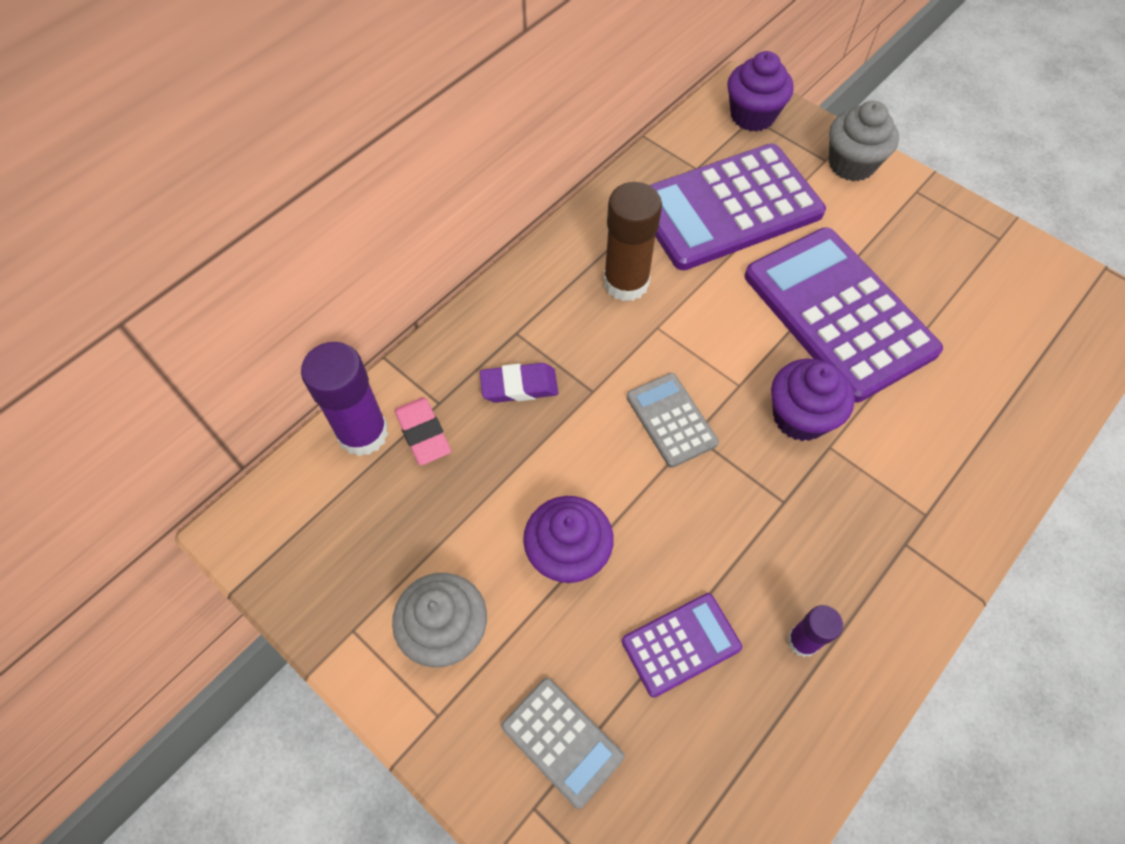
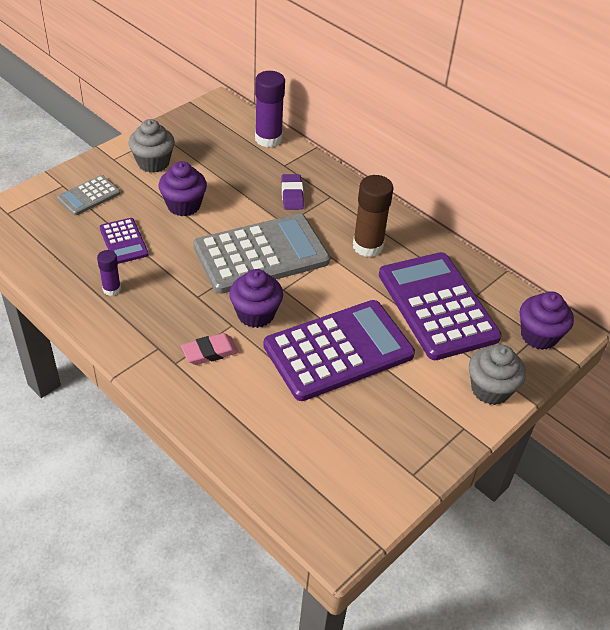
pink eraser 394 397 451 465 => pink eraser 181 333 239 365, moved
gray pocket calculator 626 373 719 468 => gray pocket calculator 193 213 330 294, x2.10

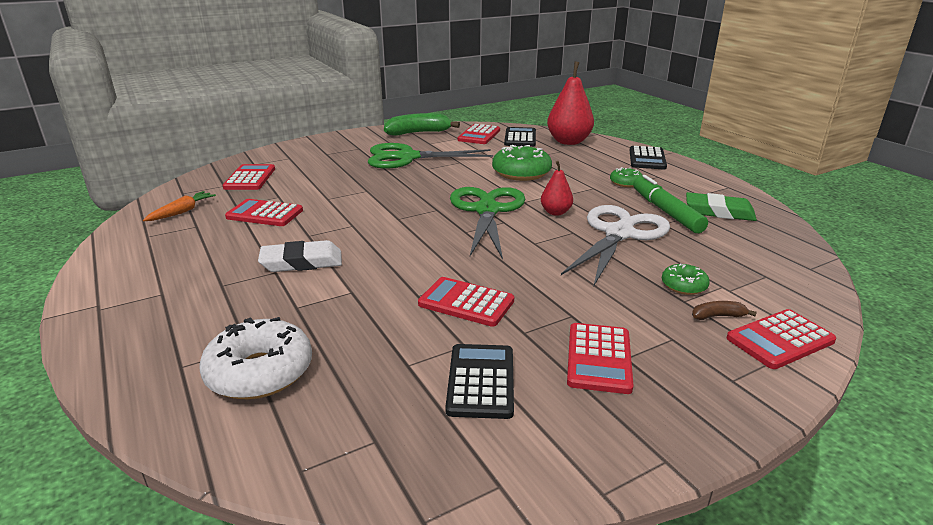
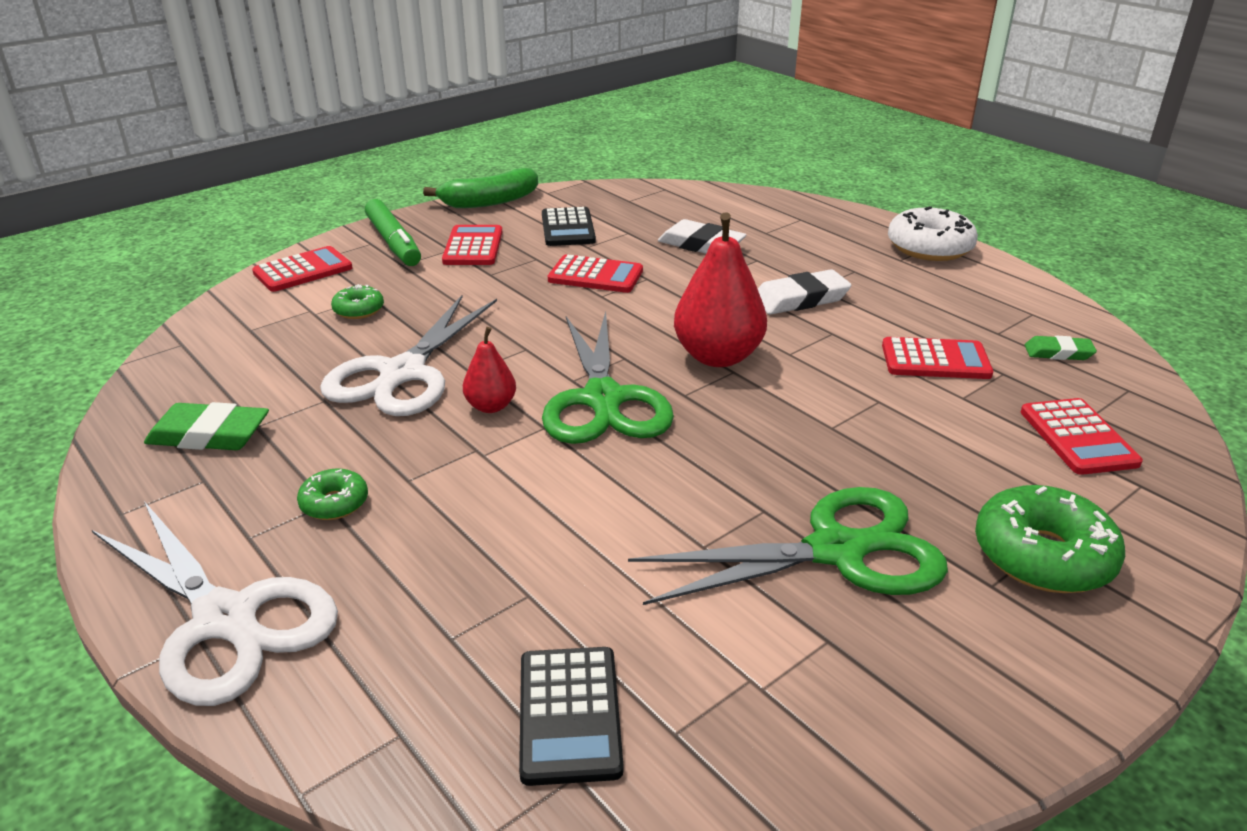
red pocket calculator 458 124 500 144 => nothing
dark brown banana 692 301 757 320 => nothing
nothing => pure white eraser 658 219 747 254
pure white glazed donut 199 317 312 400 => pure white glazed donut 888 206 978 261, moved
leaf-green banana 384 113 460 135 => leaf-green banana 423 168 538 208, moved
leaf-green glazed donut 492 145 552 181 => leaf-green glazed donut 975 485 1125 593, moved
red pear fruit 547 62 594 145 => red pear fruit 674 212 767 367, moved
leaf-green marker 633 175 708 233 => leaf-green marker 365 199 421 266, moved
bright orange toy carrot 143 191 216 221 => leaf-green eraser 1025 336 1097 360
black pocket calculator 630 146 667 170 => pure white pair of scissors 92 501 338 706

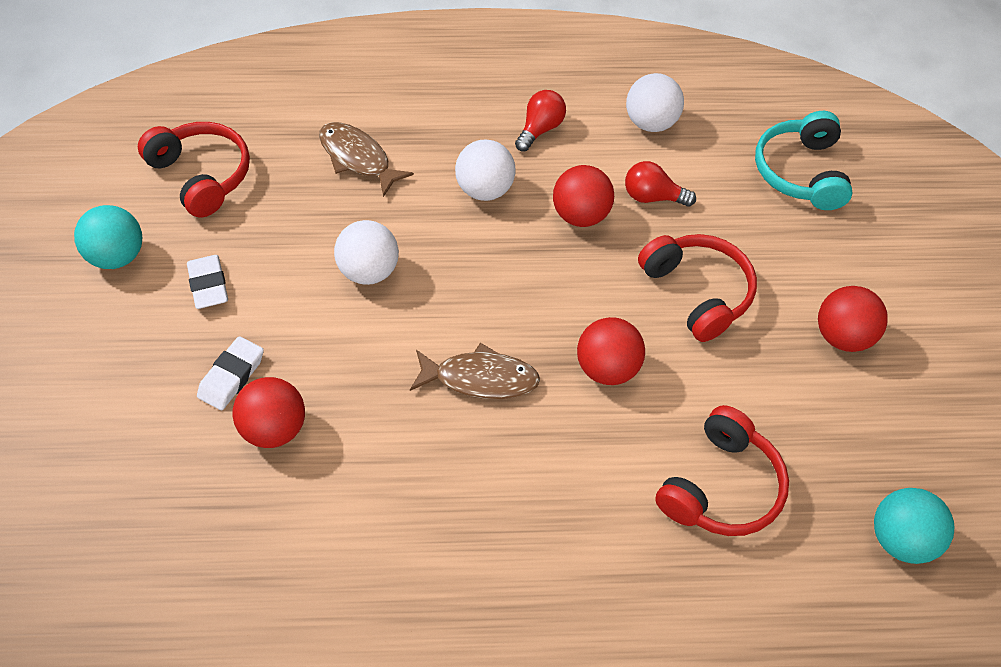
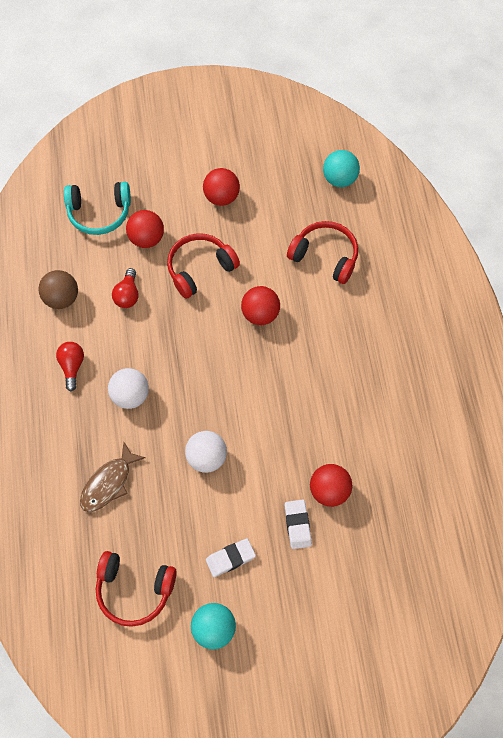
dark brown toy fish 410 343 540 399 => nothing
red sphere 553 165 614 227 => red sphere 126 210 164 248, moved
pure white sphere 626 73 684 132 => dark brown sphere 38 270 78 309
red headphones 138 122 250 217 => red headphones 96 551 177 627, 120 degrees counterclockwise
pure white eraser 197 336 264 410 => pure white eraser 285 500 312 549, 60 degrees clockwise
red bulb 515 90 566 152 => red bulb 56 342 84 391, 60 degrees clockwise

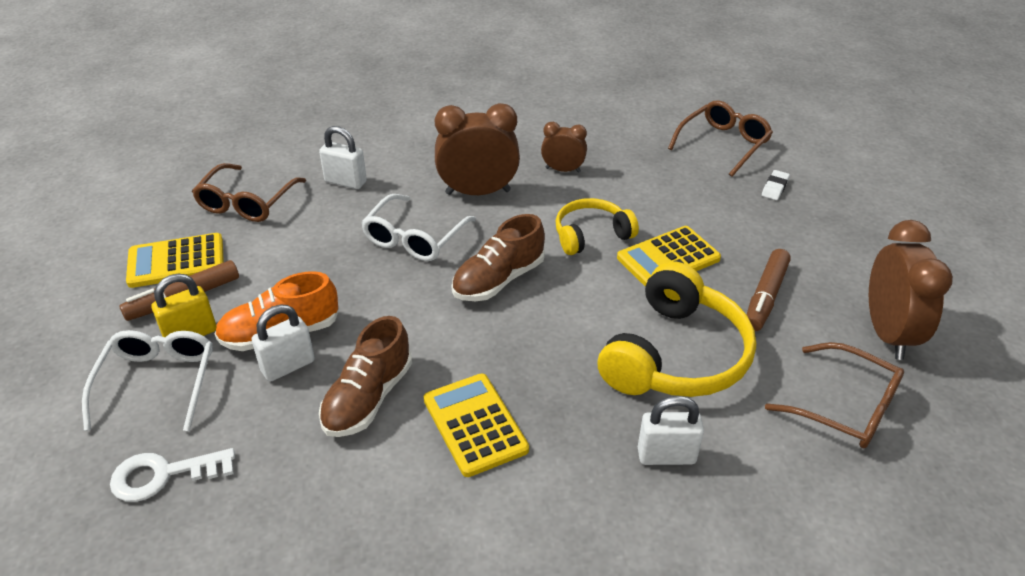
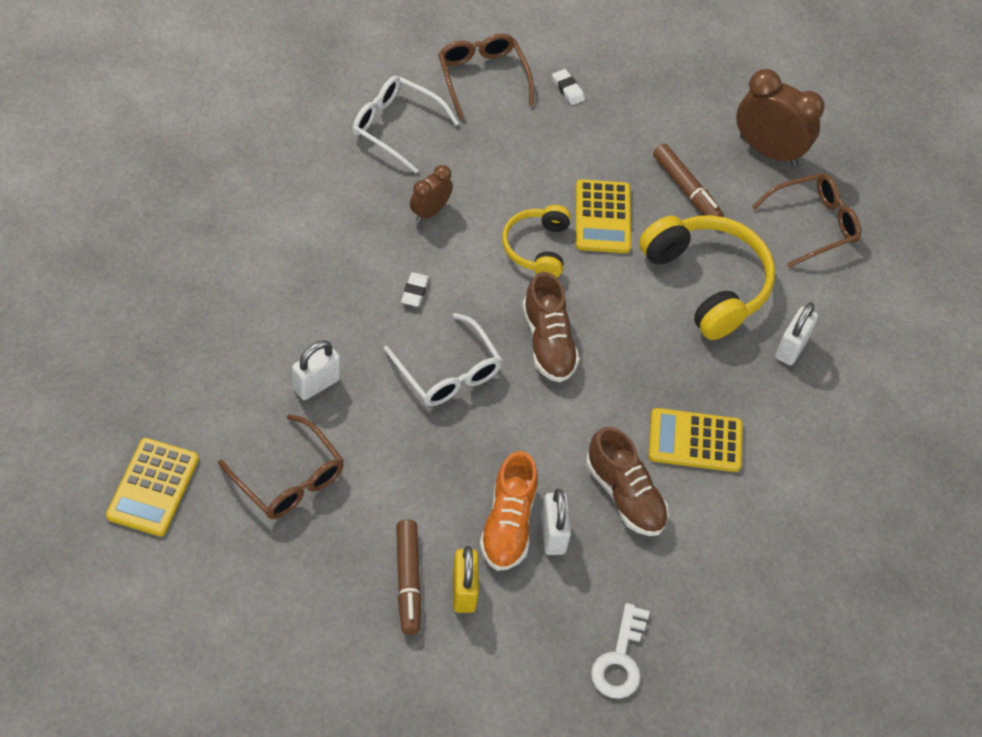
pure white eyeglasses 82 330 213 431 => pure white eyeglasses 352 76 459 173, moved
golden pocket calculator 126 233 224 288 => golden pocket calculator 106 438 199 536, moved
dark brown bedside clock 435 103 520 195 => pure white eraser 401 272 429 307

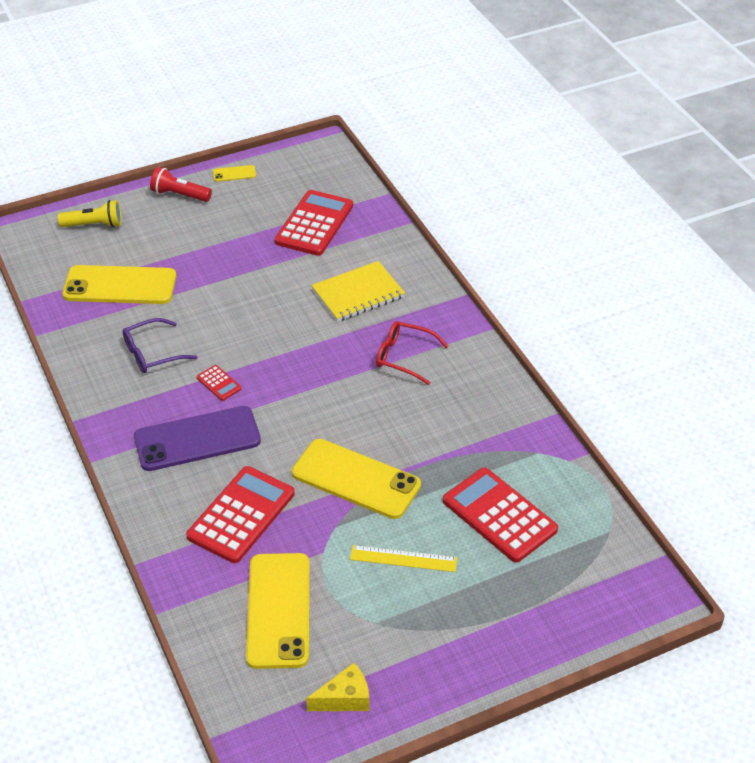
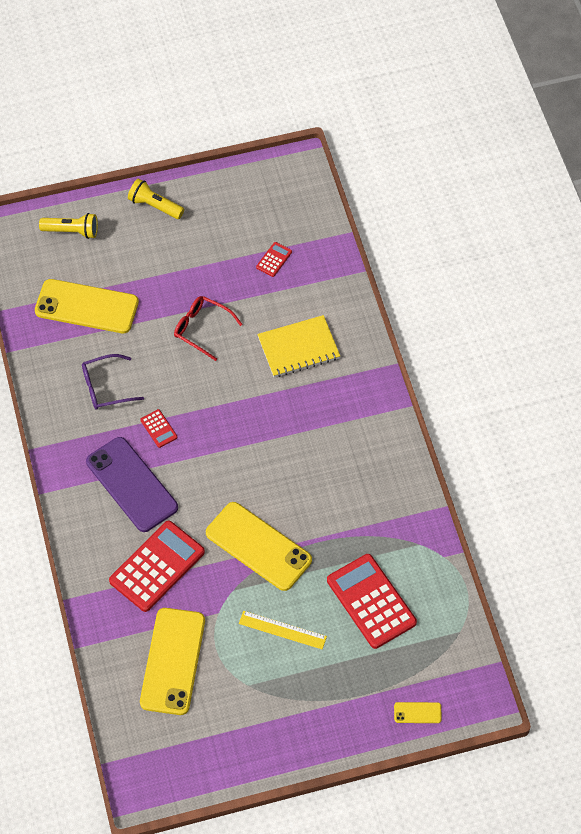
golden piece of cheese 306 663 369 711 => nothing
golden phone 213 165 256 182 => golden phone 394 702 442 723, moved
red eyeglasses 376 321 449 385 => red eyeglasses 174 296 242 361, moved
red flashlight 150 167 212 202 => golden flashlight 128 178 184 219
purple phone 134 406 261 471 => purple phone 86 437 178 532, 60 degrees clockwise
red pocket calculator 275 190 353 256 => red pocket calculator 256 242 292 277, x0.45

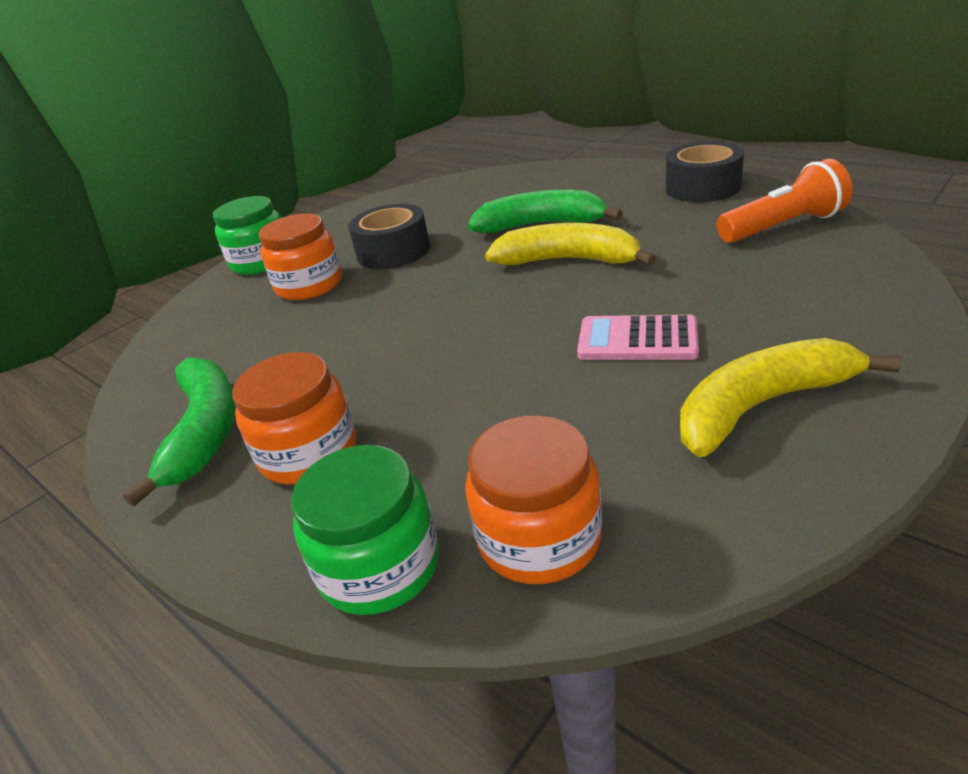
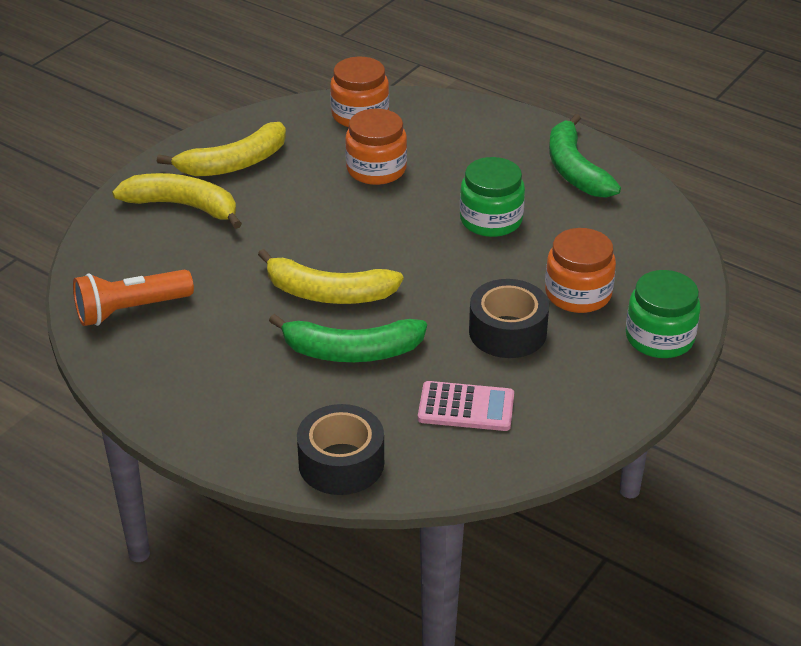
nothing => golden banana 112 173 242 229
bright orange jam jar 232 352 356 484 => bright orange jam jar 345 108 407 185, moved
leaf-green jam jar 291 445 439 615 => leaf-green jam jar 460 157 525 237, moved
pink pocket calculator 577 314 699 360 => pink pocket calculator 418 381 514 431, moved
black roll of tape 666 142 744 202 => black roll of tape 297 404 384 495, moved

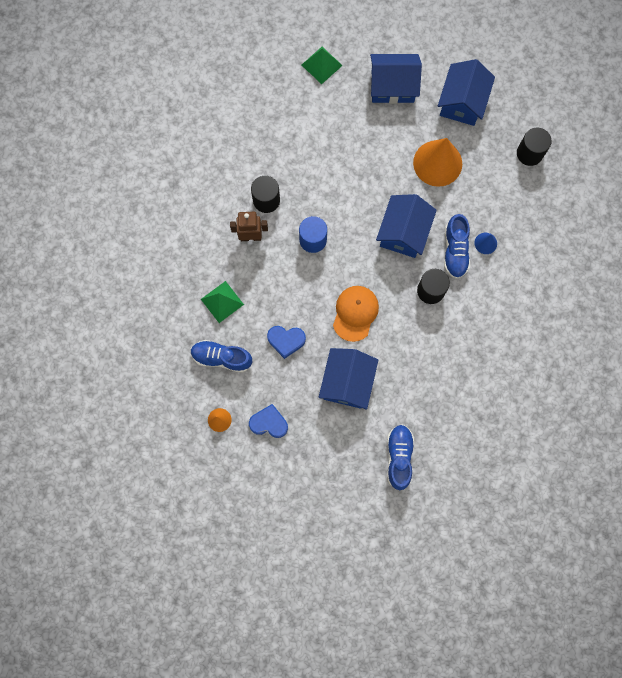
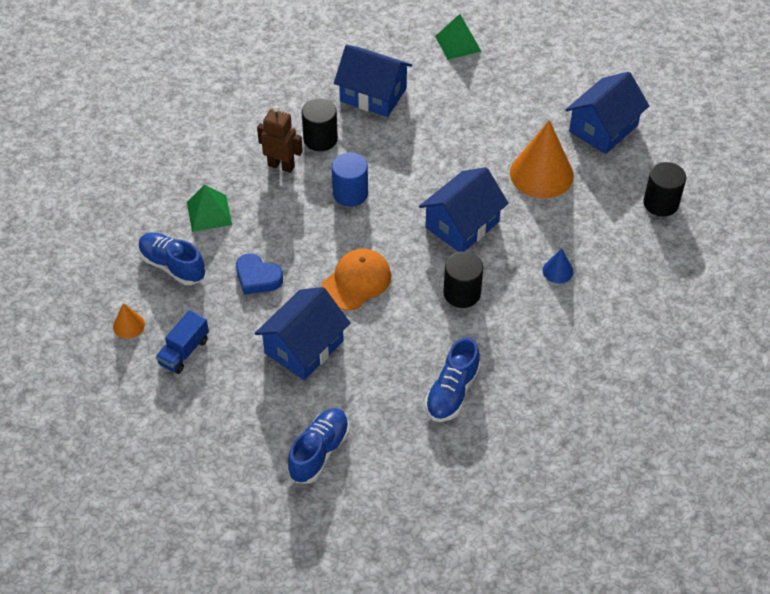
royal blue toy house 370 54 422 104 => royal blue toy house 334 45 412 117, moved
royal blue shoe 444 214 470 279 => royal blue shoe 425 337 481 422, moved
royal blue heart shape 249 404 288 438 => royal blue lorry 156 310 209 374

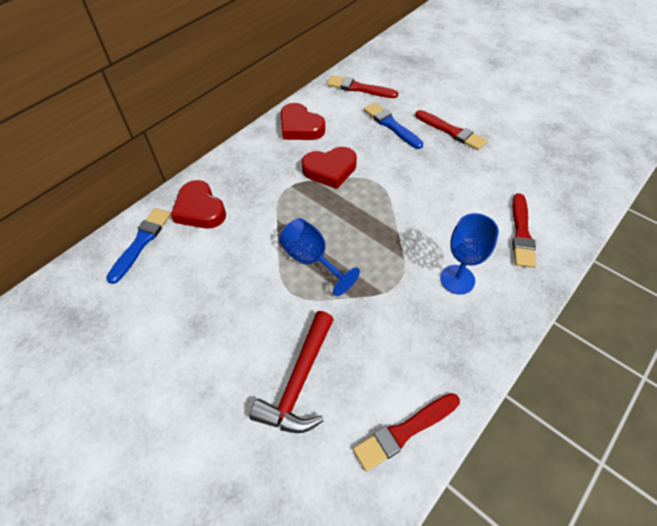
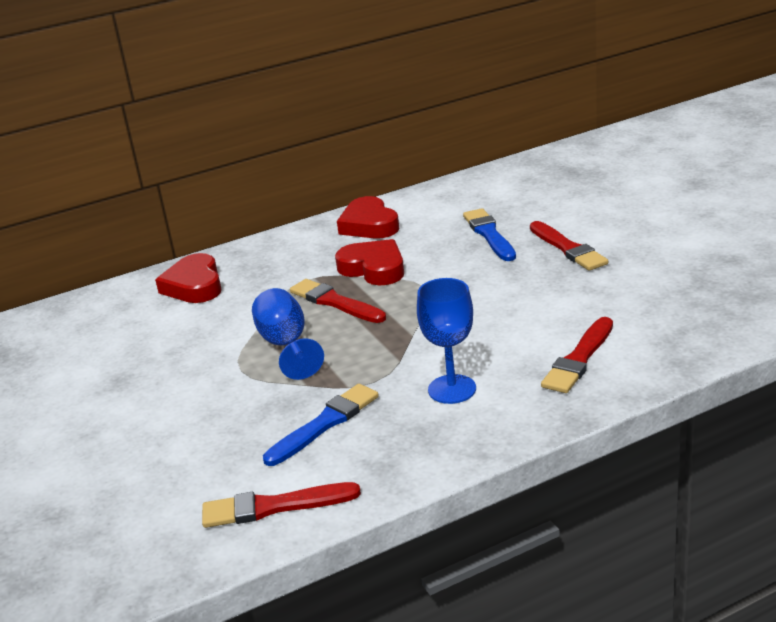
red carpenter's hammer 249 311 334 433 => nothing
royal blue brush 106 208 171 284 => royal blue brush 263 384 379 466, moved
red brush 327 75 398 98 => red brush 290 279 386 323, moved
red heart shape 302 147 357 189 => red heart shape 335 239 404 285, 150 degrees counterclockwise

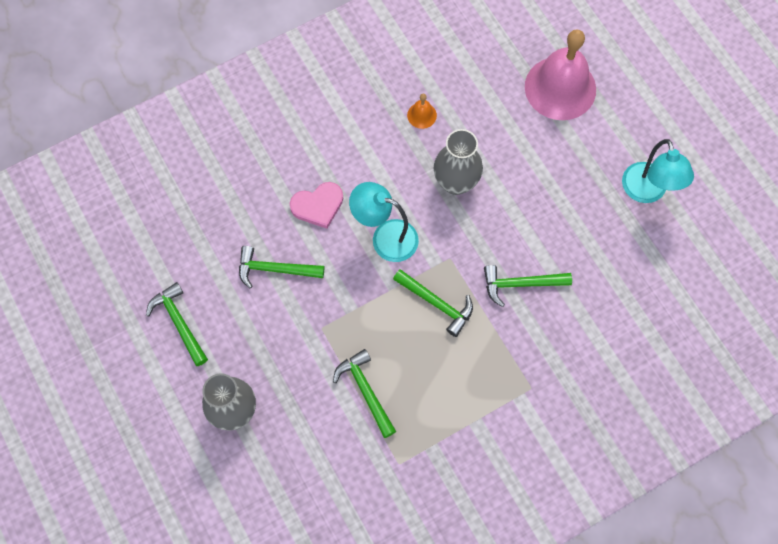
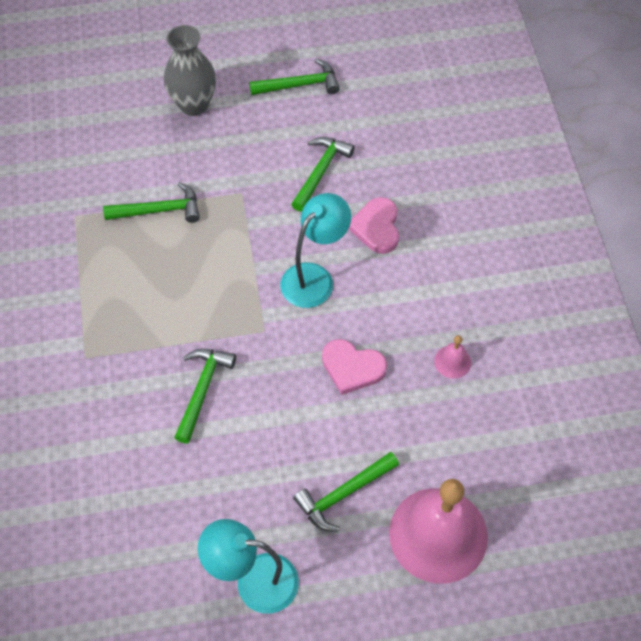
leaf-green carpenter's hammer 393 269 473 337 => leaf-green carpenter's hammer 293 452 399 531, moved
gray vase 434 129 483 195 => pink heart shape 322 339 387 395
bright orange hand bell 407 93 437 129 => pink hand bell 434 335 471 379

